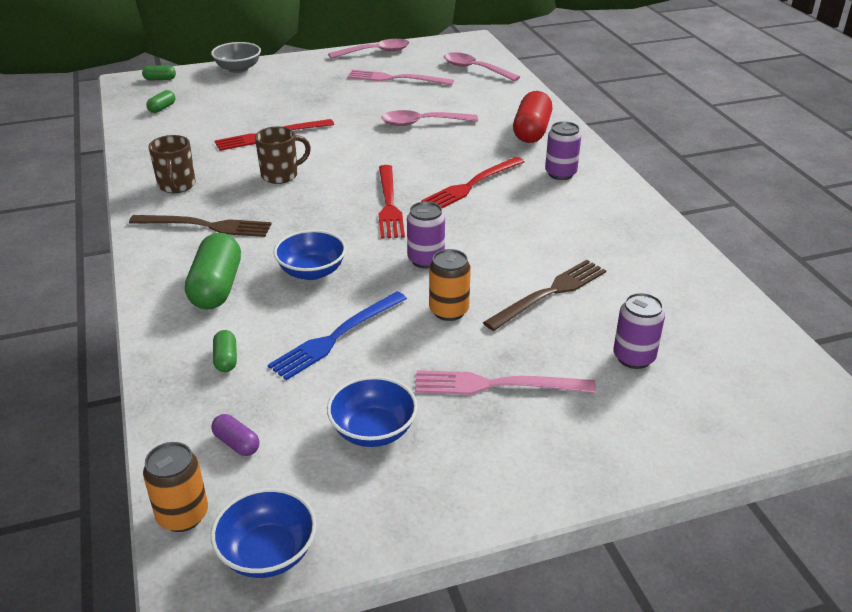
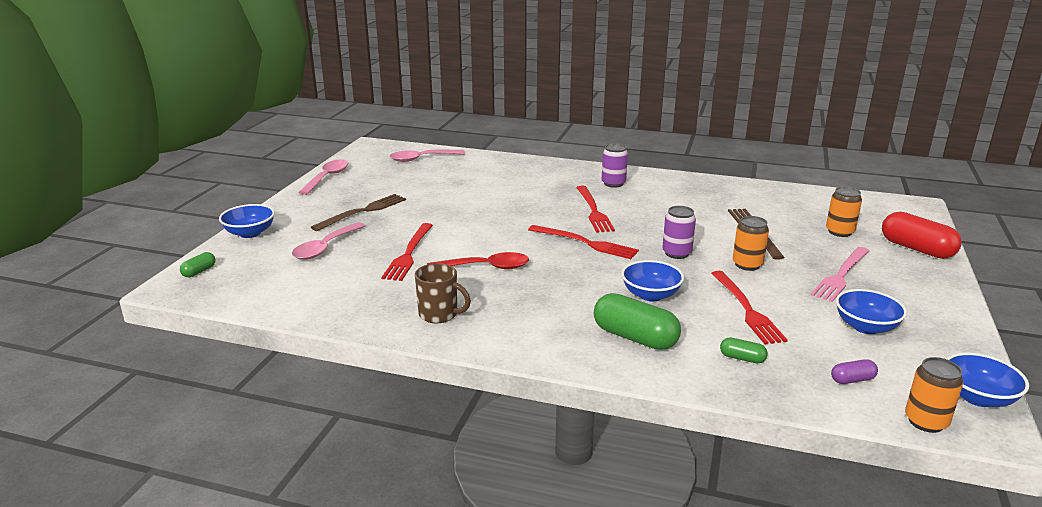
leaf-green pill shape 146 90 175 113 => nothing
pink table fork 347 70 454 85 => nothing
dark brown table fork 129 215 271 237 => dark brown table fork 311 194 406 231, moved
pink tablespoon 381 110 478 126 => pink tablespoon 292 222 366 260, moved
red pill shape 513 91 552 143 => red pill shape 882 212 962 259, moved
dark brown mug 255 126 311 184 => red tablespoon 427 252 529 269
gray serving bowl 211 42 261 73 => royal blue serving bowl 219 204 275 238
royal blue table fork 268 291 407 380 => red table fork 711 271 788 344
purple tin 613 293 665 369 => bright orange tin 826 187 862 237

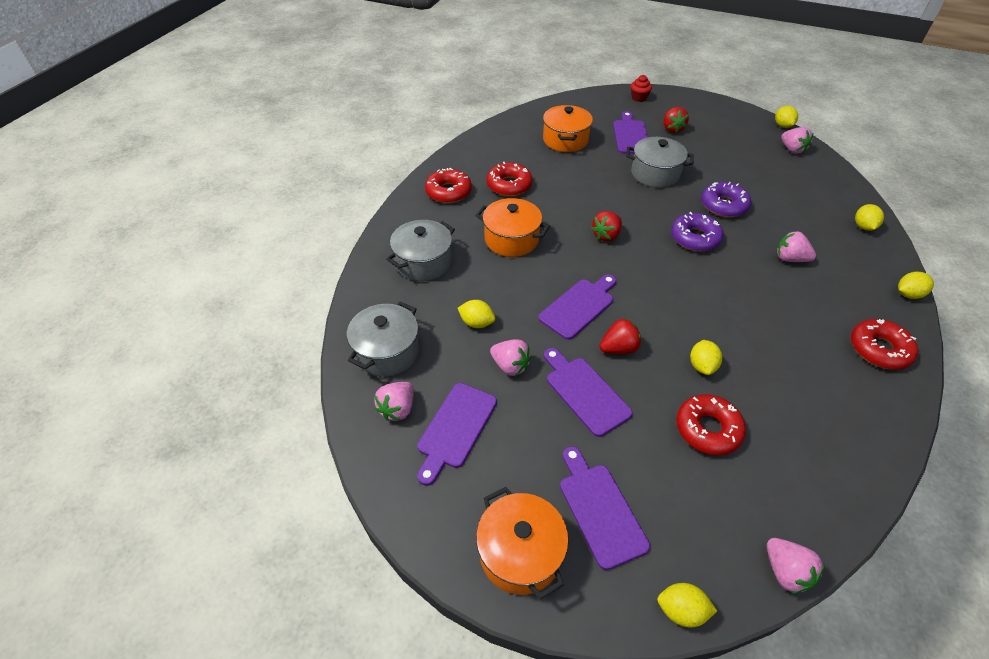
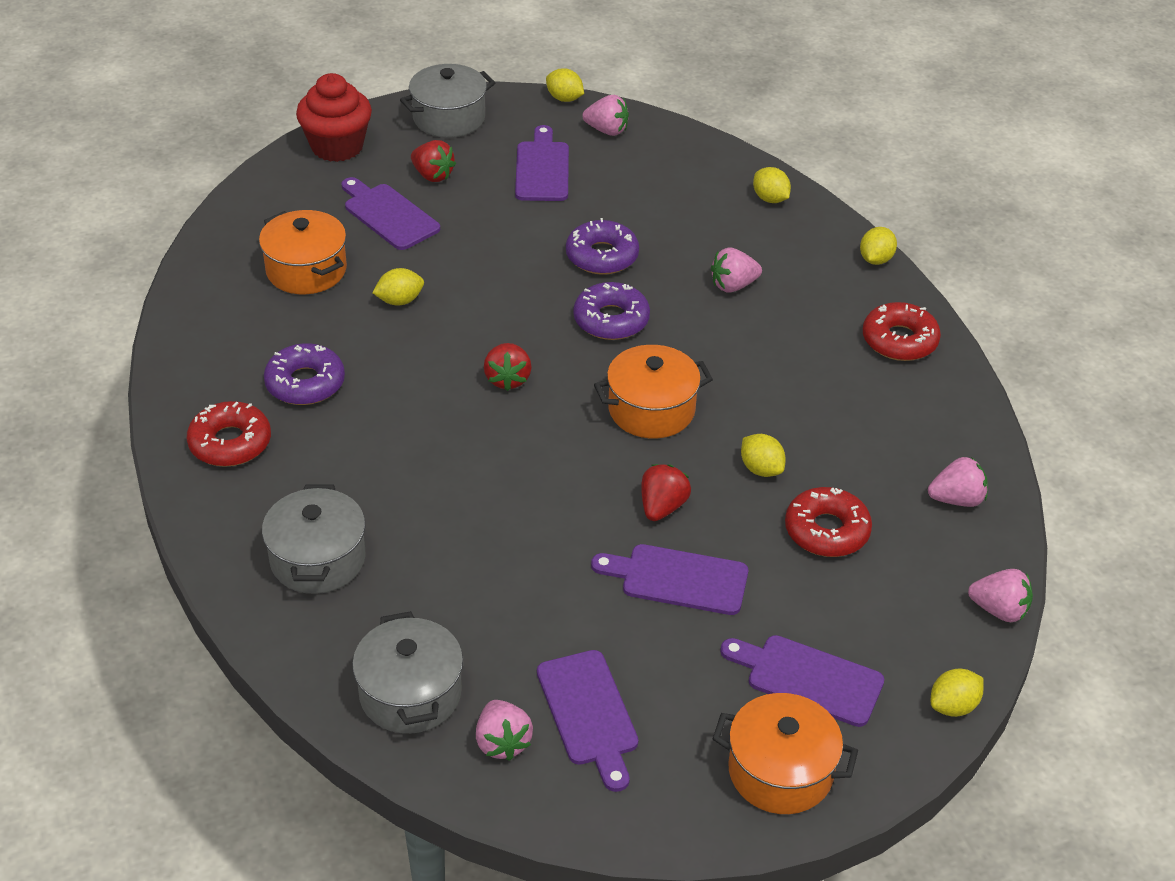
golden lemon 458 300 495 328 => golden lemon 372 268 424 305, moved
bright orange cooking pot 475 198 550 257 => bright orange cooking pot 594 345 713 438, moved
pink toy strawberry 490 339 531 376 => pink toy strawberry 928 457 988 507, moved
purple chopping board 538 274 616 340 => purple chopping board 515 125 569 201, moved
gray cooking pot 626 137 694 188 => gray cooking pot 400 64 495 138, moved
red glazed donut 486 162 533 196 => purple glazed donut 264 343 345 405
red cupcake 631 75 652 102 => red cupcake 296 73 372 162, x1.98

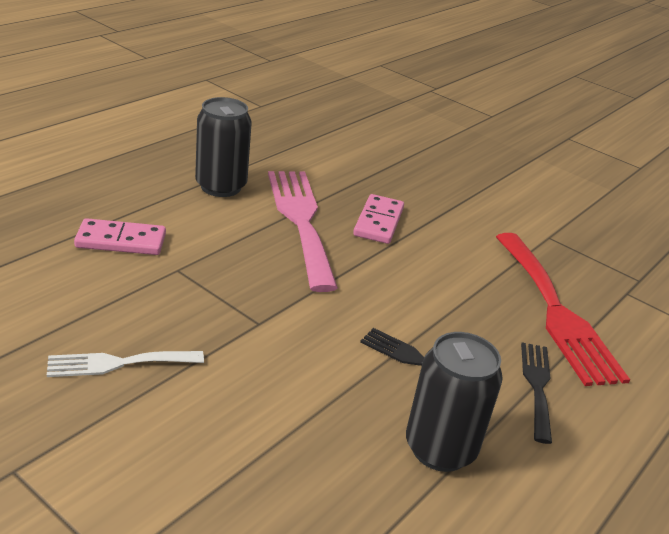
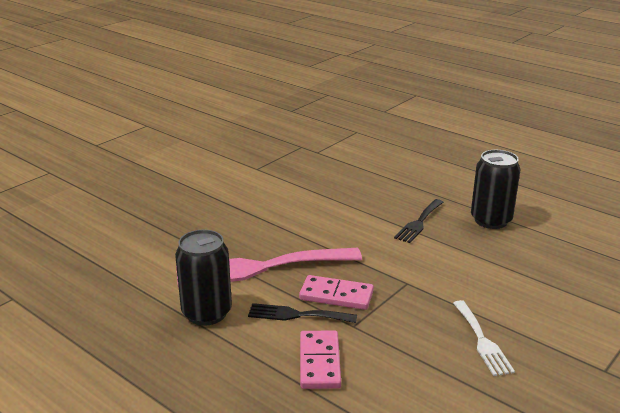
red table fork 496 233 630 386 => nothing
pink domino 353 194 404 244 => pink domino 299 275 374 310, moved
black table fork 521 342 552 444 => black table fork 248 303 357 323, moved

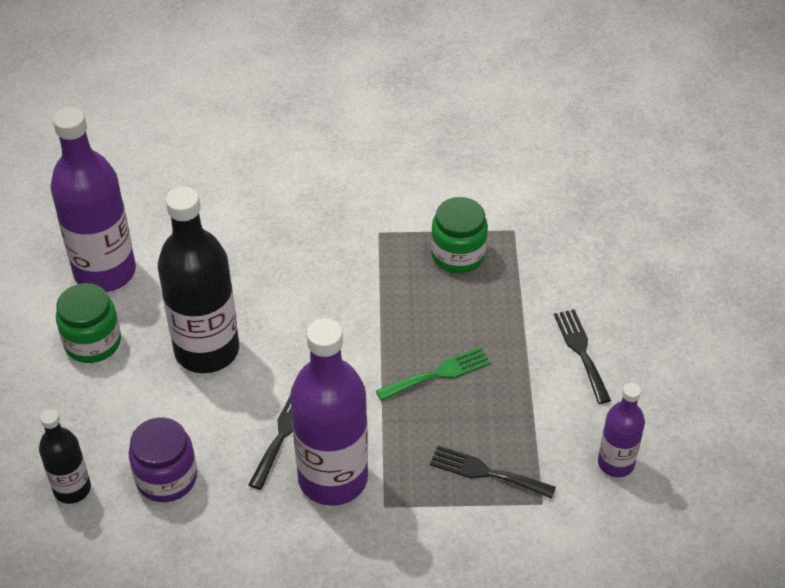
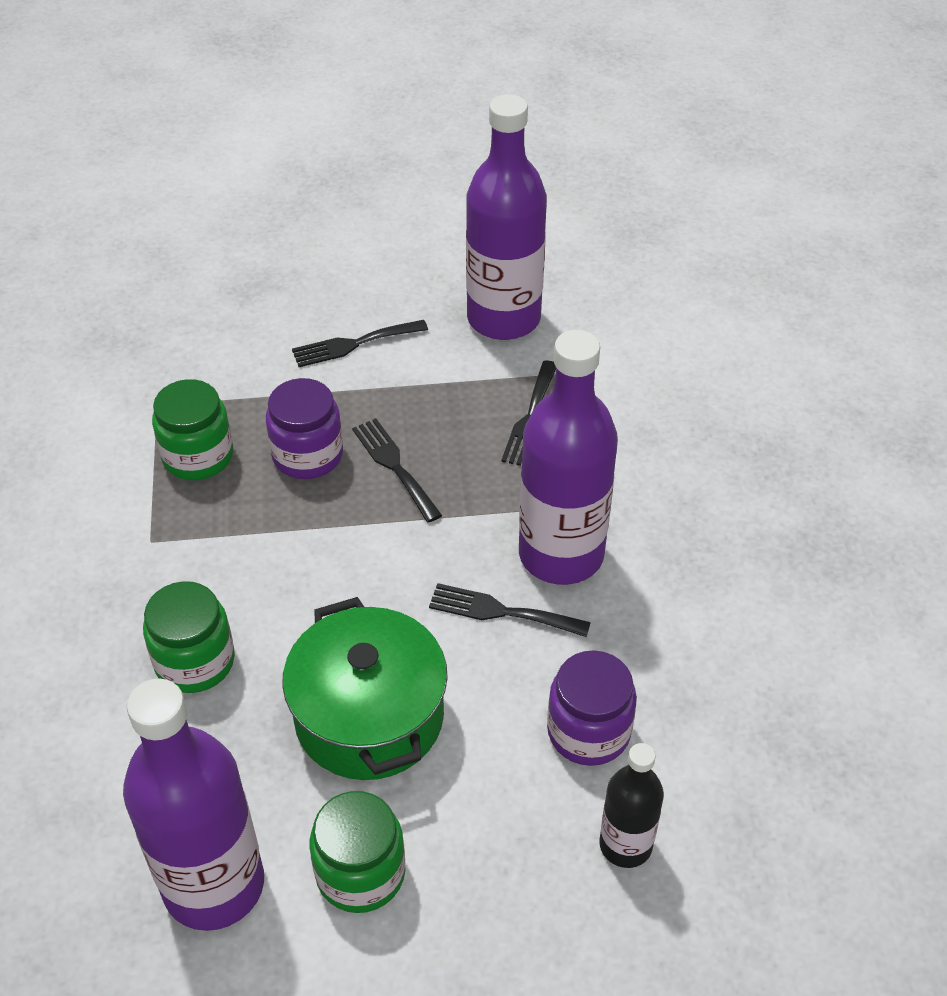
nothing => leaf-green jam jar 143 581 235 693
nothing => purple jam jar 266 378 343 479
black drink bottle 158 186 239 373 => leaf-green cooking pot 282 597 448 780
leaf-green table fork 376 347 491 401 => black table fork 352 418 442 523
purple drink bottle 598 383 645 477 => purple drink bottle 466 94 547 340, x1.88

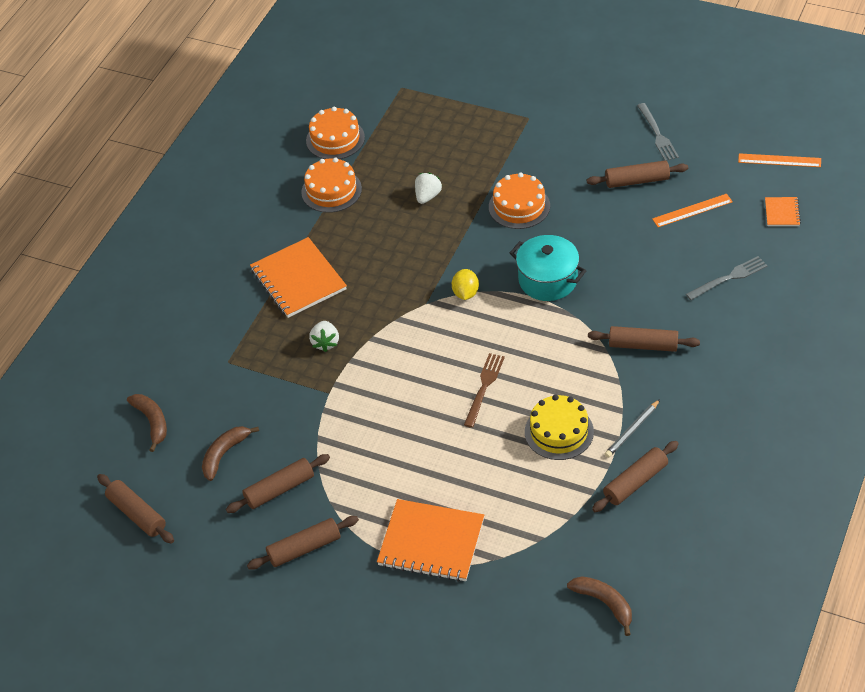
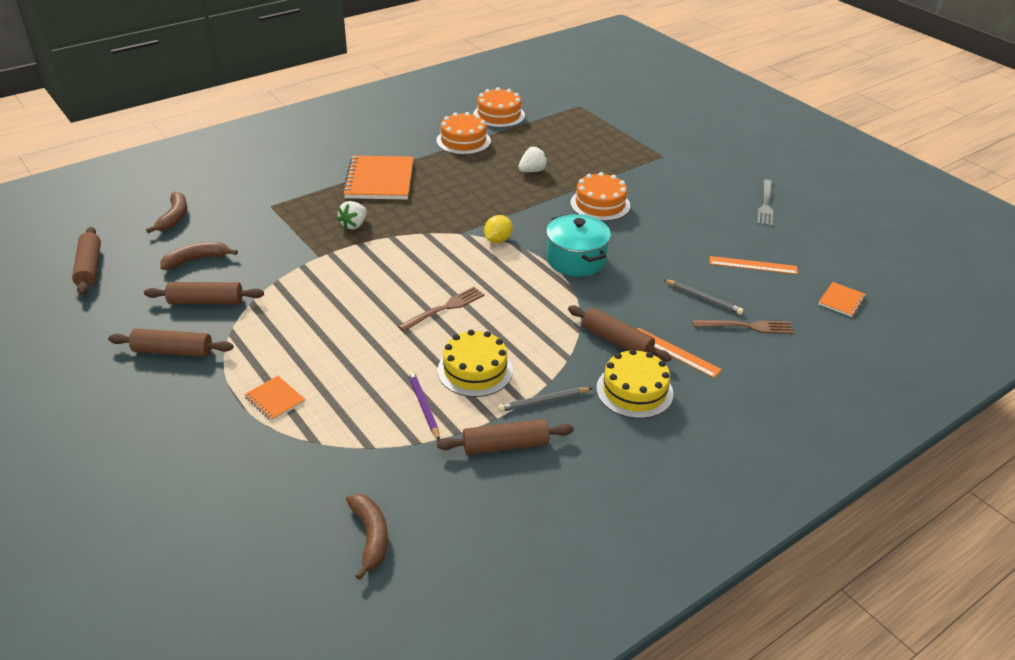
dark brown dough roller 587 160 688 188 => nothing
nothing => purple pencil 408 370 440 441
nothing => golden cake 596 349 674 419
nothing => gray pencil 663 279 744 315
bright orange straightedge 738 153 821 167 => bright orange straightedge 637 328 722 378, moved
gray table fork 686 256 768 300 => dark brown table fork 693 320 794 334
bright orange notepad 377 499 484 582 => bright orange notepad 244 376 305 421, x0.48

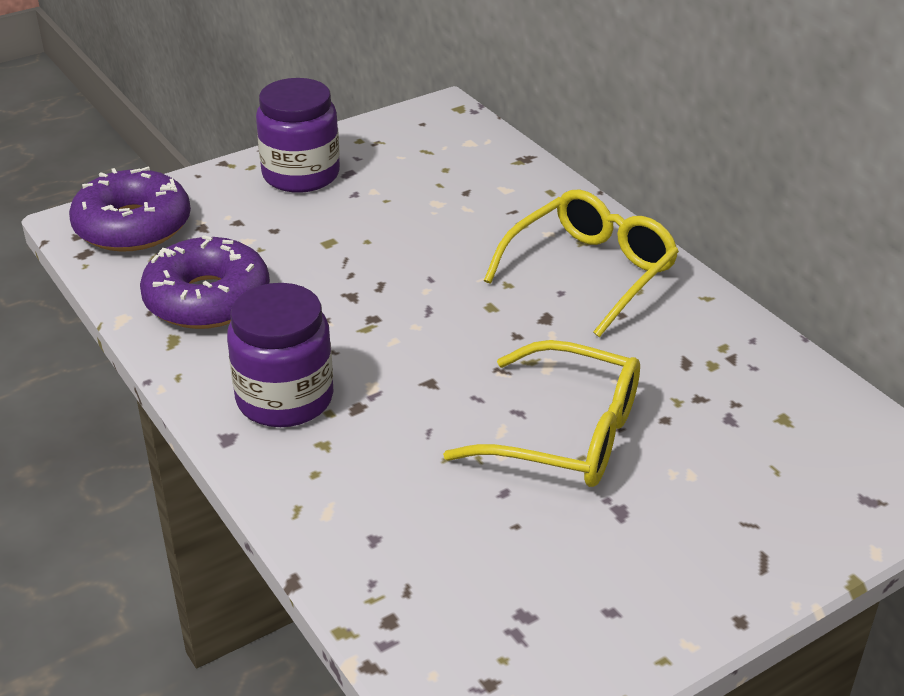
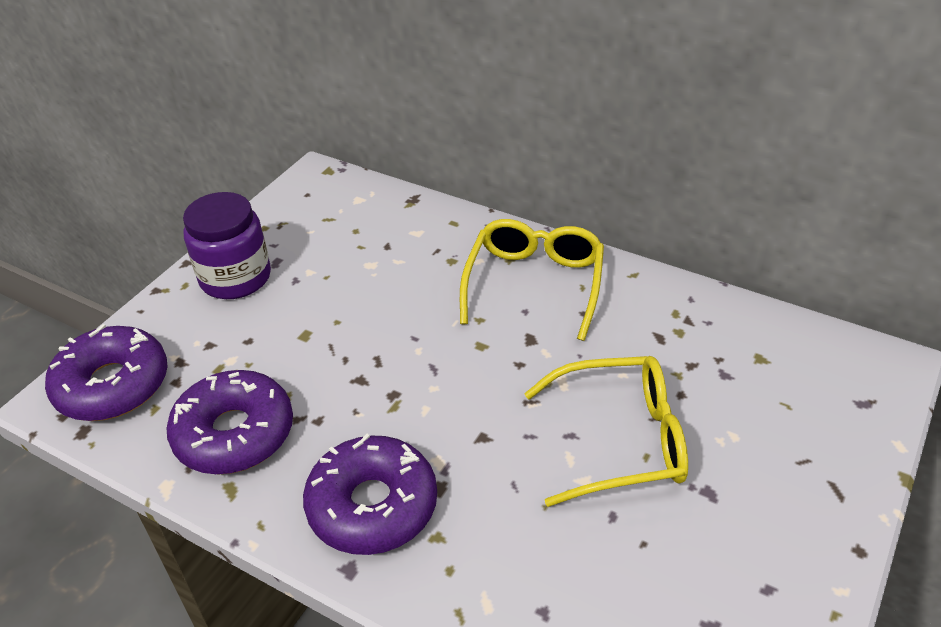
purple jam jar 227 283 334 427 => purple glazed donut 303 434 437 555

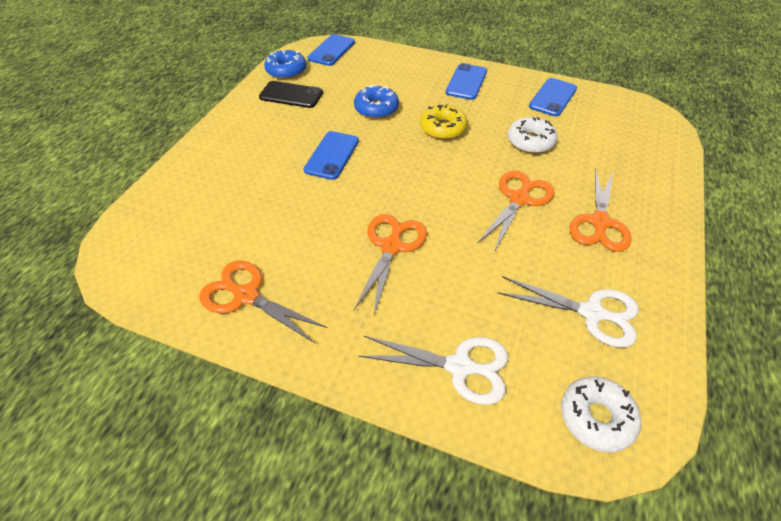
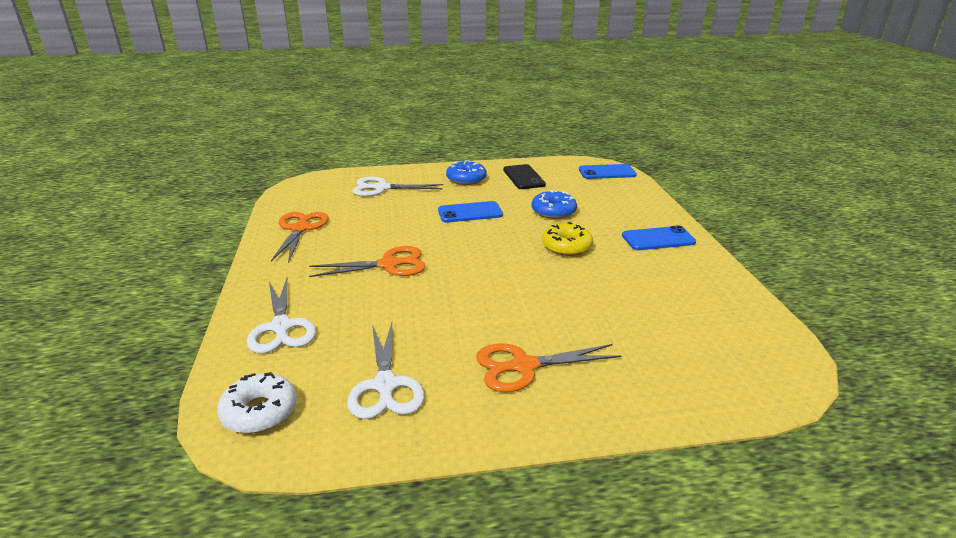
bright orange pair of scissors 478 170 554 252 => nothing
pure white glazed donut 508 117 557 153 => nothing
royal blue phone 529 78 577 117 => nothing
nothing => pure white pair of scissors 352 177 443 196
royal blue glazed donut 264 49 306 79 => royal blue glazed donut 446 160 487 185, moved

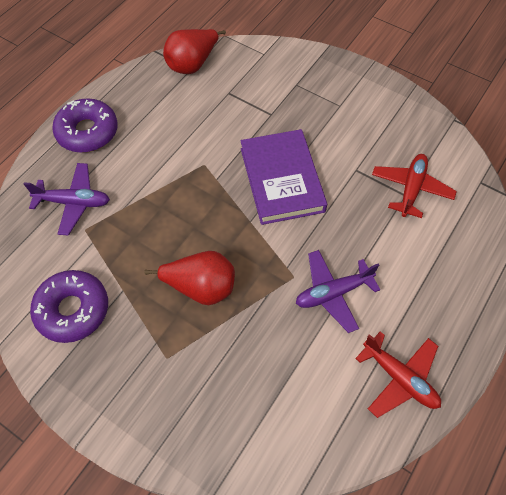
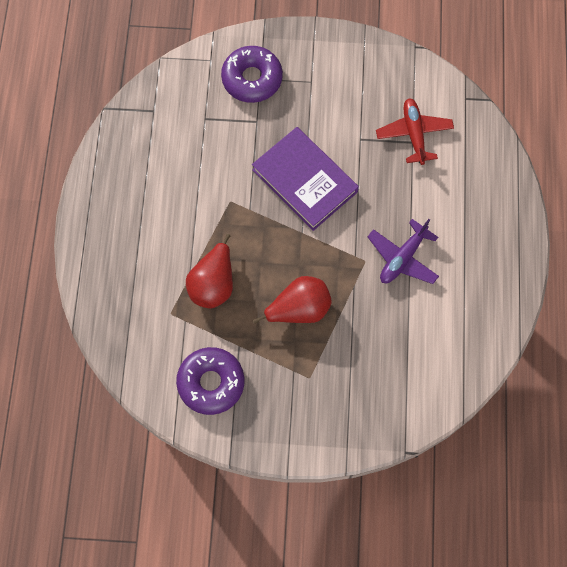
purple aeroplane 24 163 110 236 => nothing
red aeroplane 355 332 441 418 => nothing
purple glazed donut 52 98 118 153 => purple glazed donut 221 46 283 103, moved
red pear fruit 163 29 226 74 => red pear fruit 186 234 233 308, moved

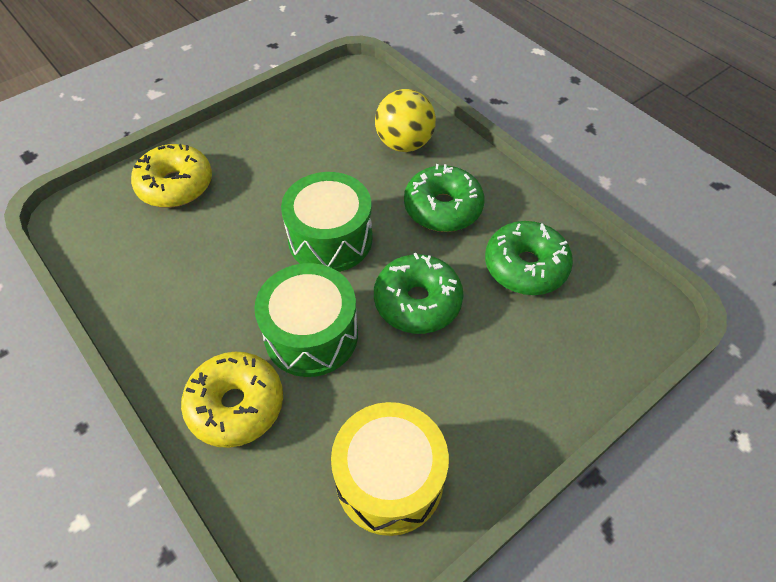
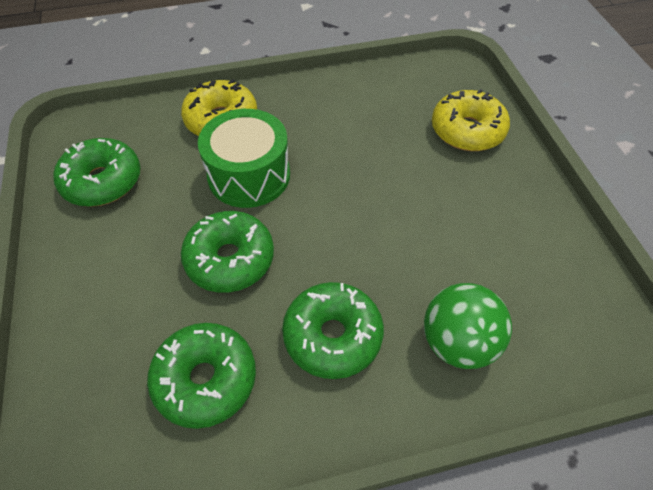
leaf-green toy drum 281 172 373 272 => nothing
golden toy drum 331 402 449 536 => leaf-green glazed donut 53 138 140 207
golden sphere 375 89 436 152 => leaf-green sphere 424 283 512 369

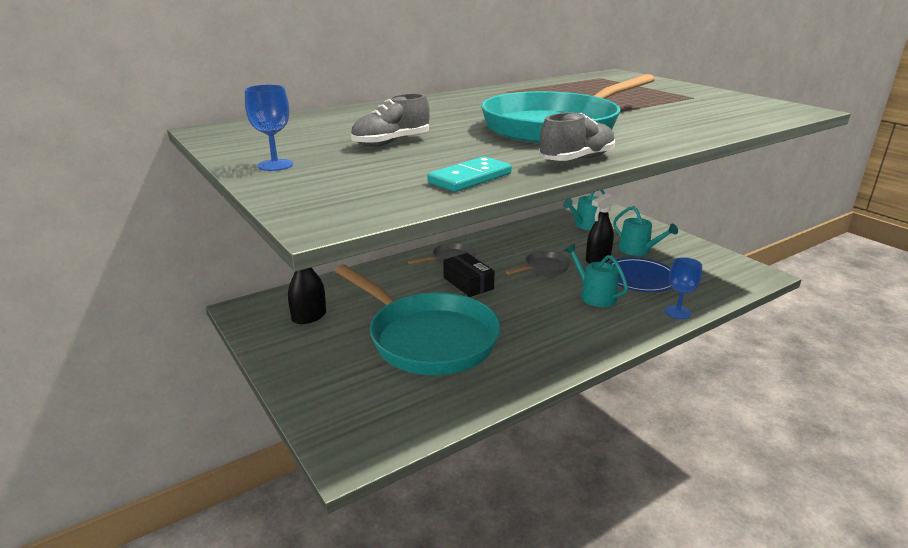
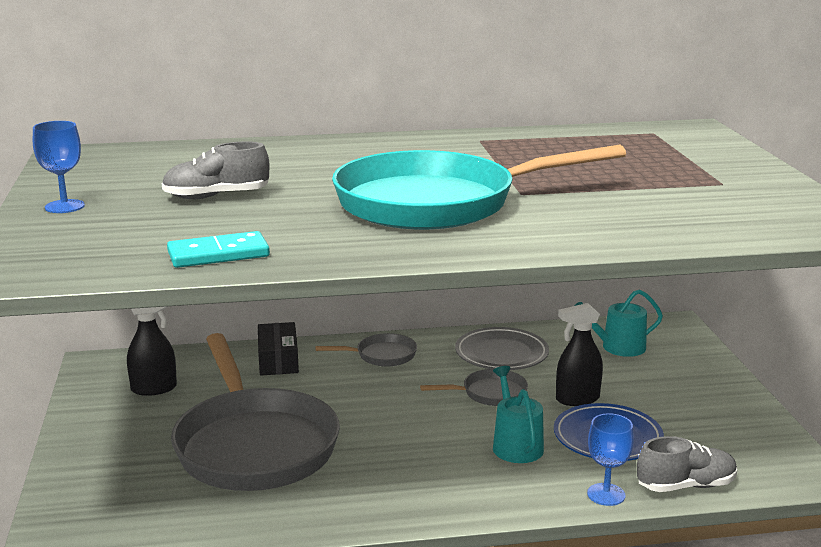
teal sprinkling can 613 206 678 256 => nothing
nothing => gray plate 455 327 549 370
black parcel 443 253 495 297 => black parcel 258 322 299 376, moved
gray shoe 539 112 615 161 => gray shoe 637 436 737 492, moved
teal pan 334 264 501 375 => gray pan 171 333 340 491

